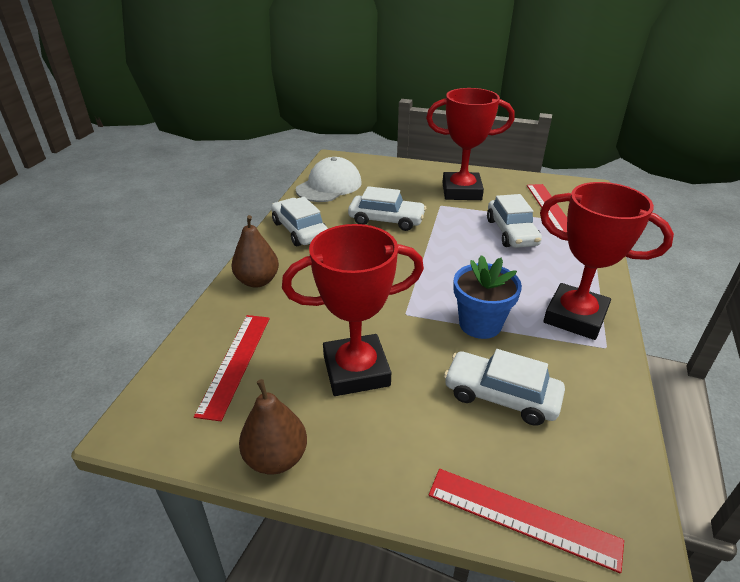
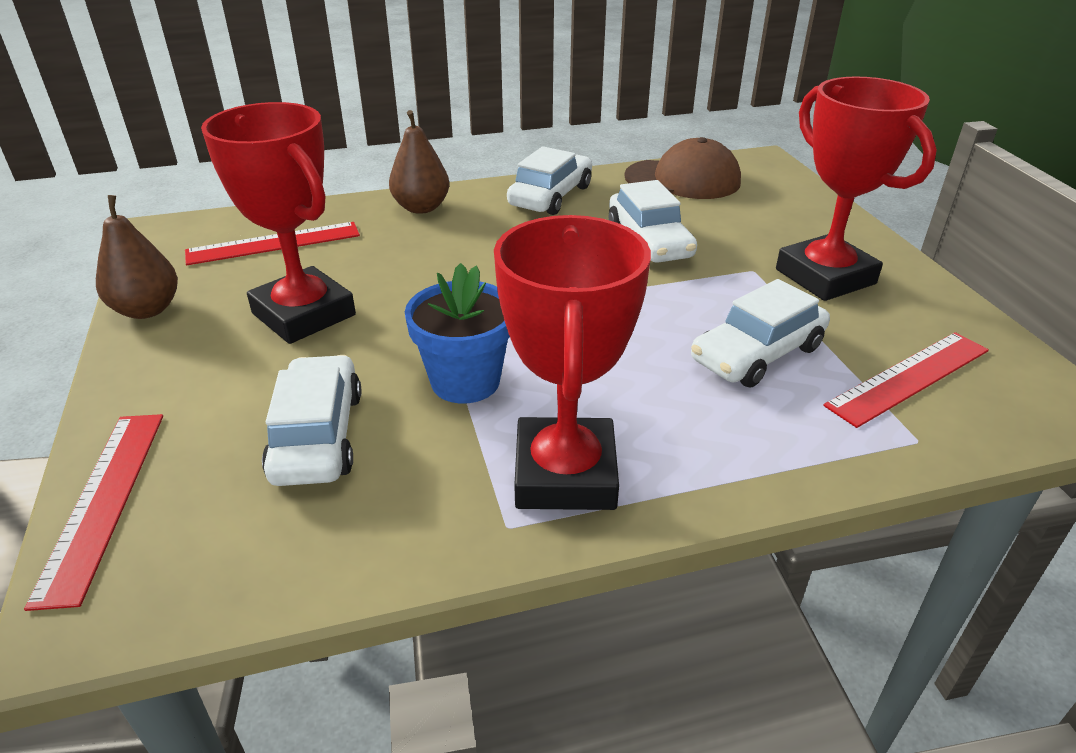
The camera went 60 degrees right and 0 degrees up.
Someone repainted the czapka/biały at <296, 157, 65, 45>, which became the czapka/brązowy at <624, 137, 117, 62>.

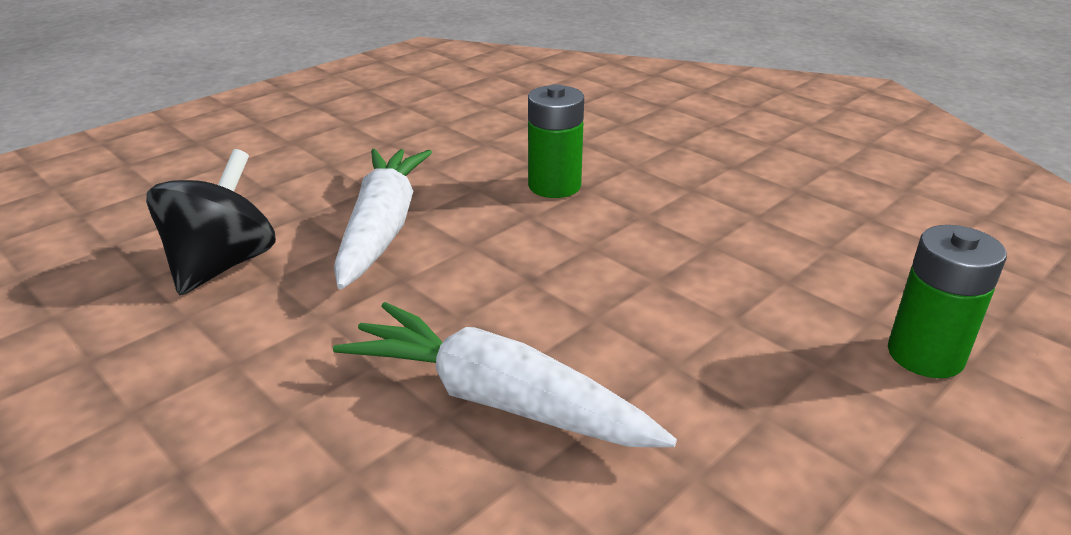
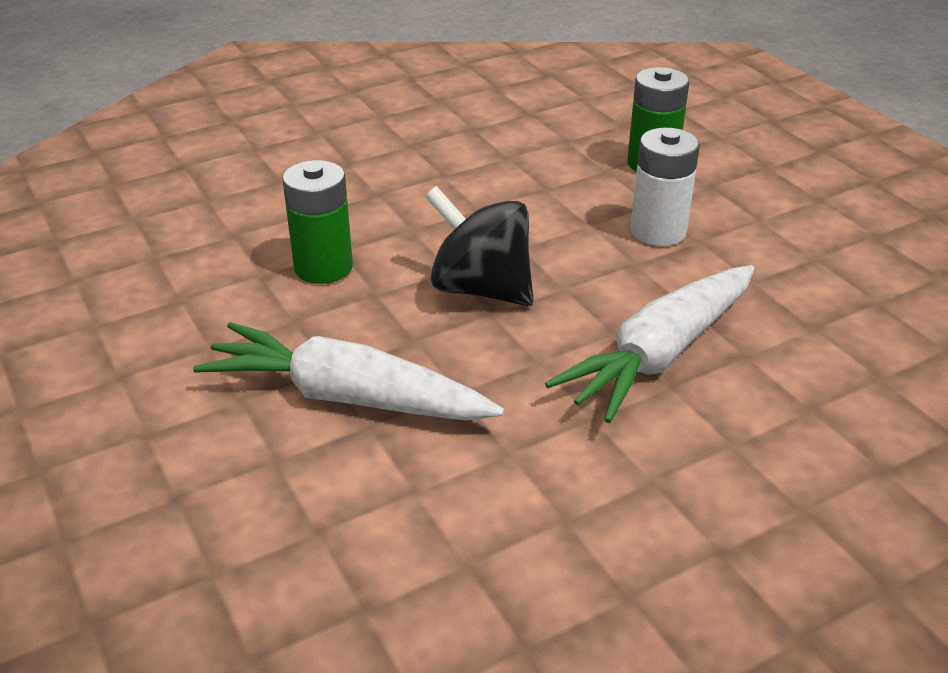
The camera went 75 degrees left and 5 degrees up.
Someone carried the bączek/czarny from <146, 149, 130, 146> to <425, 186, 109, 120>.
Someone put down the bateria/biały at <631, 128, 69, 118>.

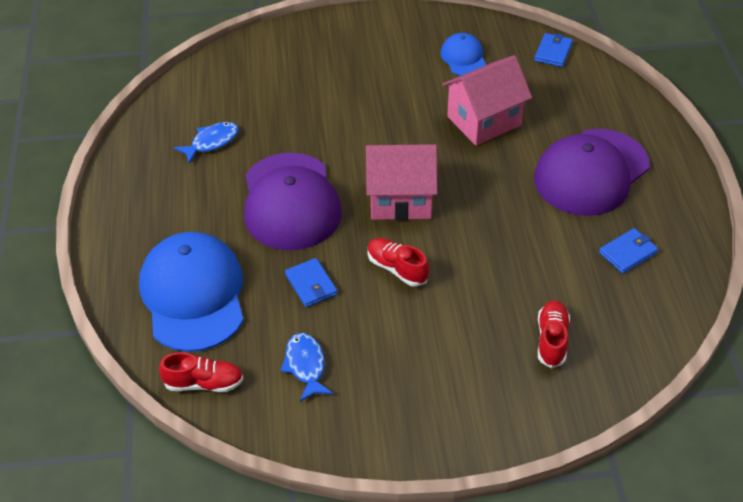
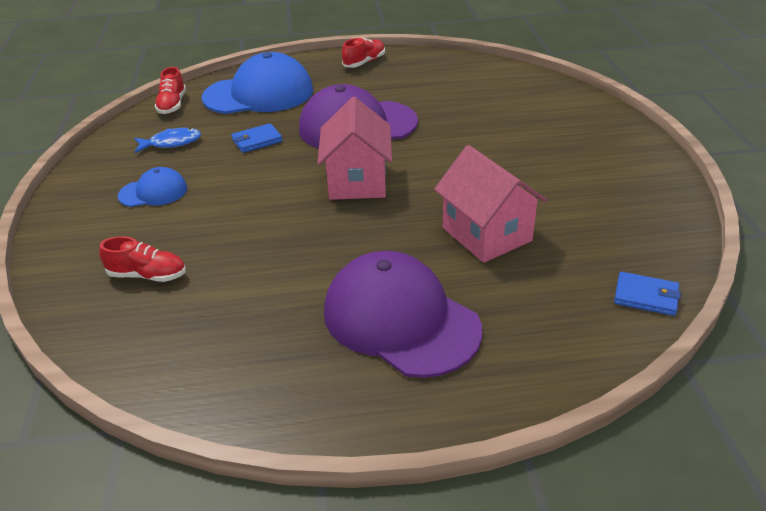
The camera went 90 degrees right and 10 degrees down.
Someone carried the czapka/niebieski from <440, 33, 46, 43> to <118, 167, 69, 40>.
Someone carried the but/czerwony from <368, 238, 61, 49> to <342, 38, 43, 30>.
Someone took away the ryba/niebieski at <174, 122, 65, 42>.
Someone took away the portfel/niebieski at <599, 228, 59, 46>.

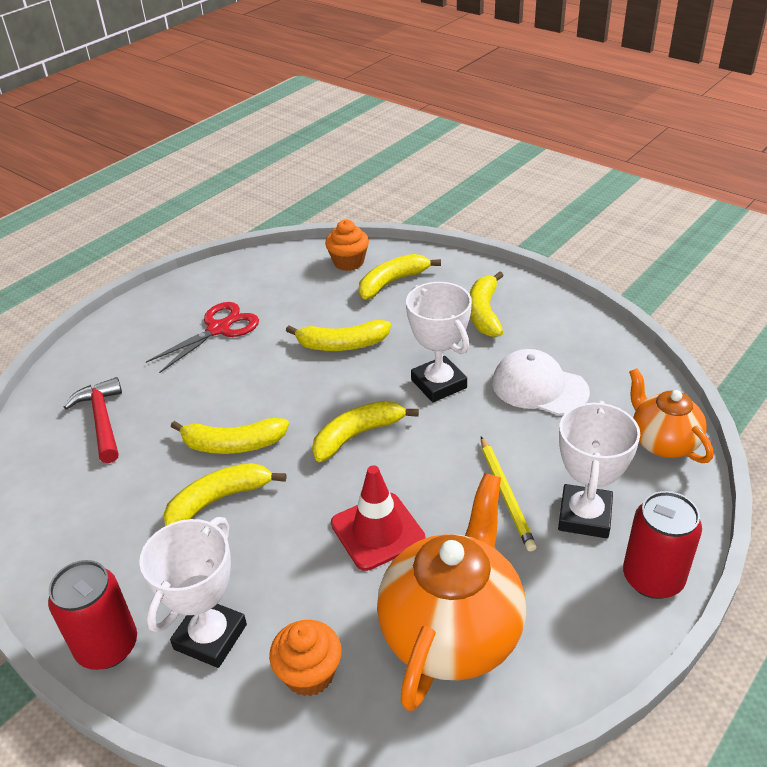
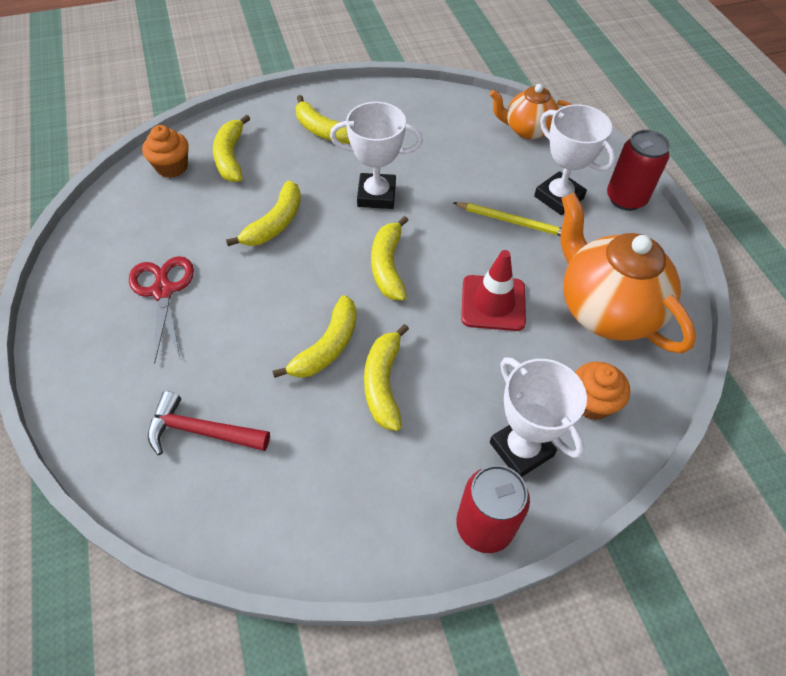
The camera went 60 degrees left and 15 degrees up.
Someone took away the czapka/biały at <492, 349, 98, 66>.

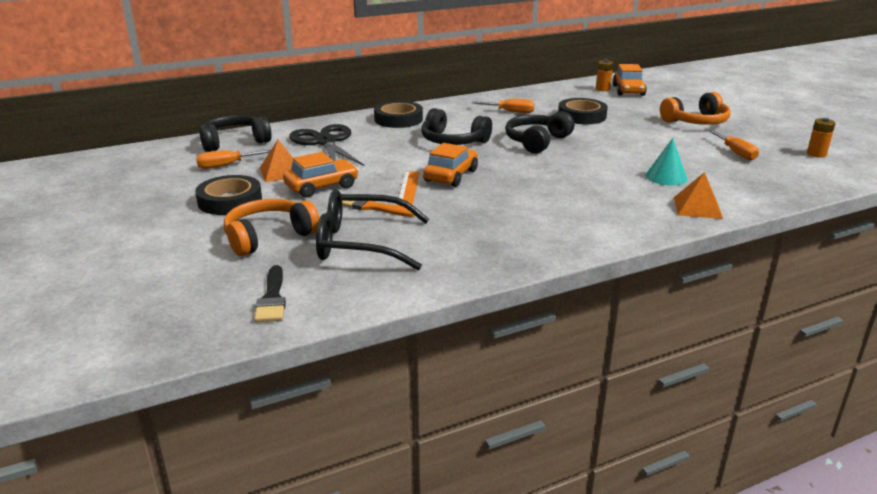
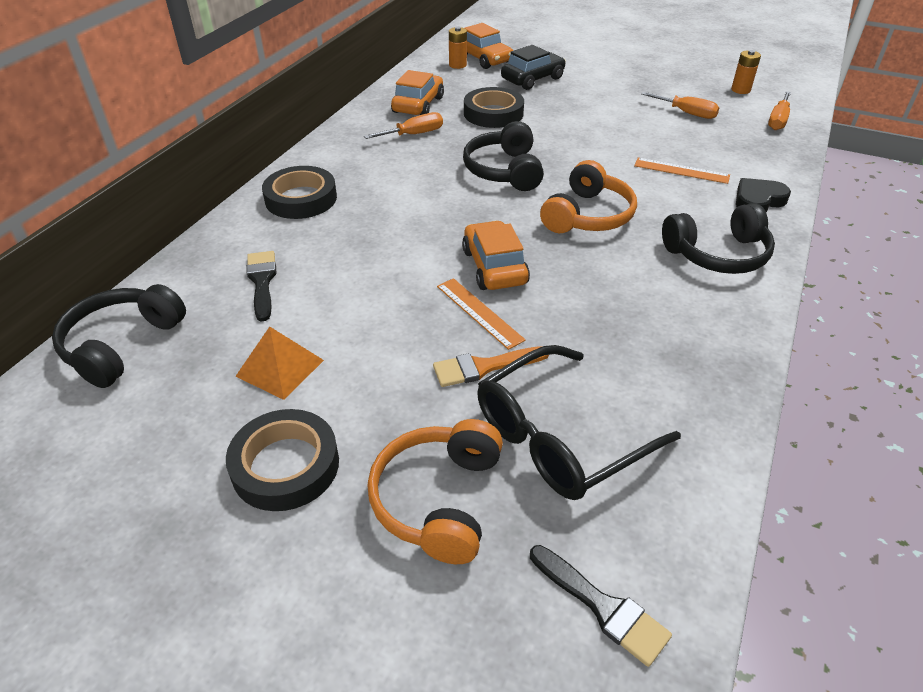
The camera went 40 degrees left and 15 degrees up.
Someone swapped the nożyczki/czarny at <289, 124, 75, 42> for the pędzel/czarny at <246, 251, 30, 70>.
Someone carried the samochód/pomarańczowy from <283, 152, 76, 46> to <391, 70, 53, 45>.
Someone put down the samochód/czarny at <501, 45, 65, 45>.
Someone carried the słuchawki/pomarańczowy from <660, 92, 71, 33> to <540, 160, 97, 73>.
Someone swapped the stożek/turkusowy at <646, 138, 41, 48> for the linijka/pomarańczowy at <634, 158, 96, 26>.
Someone carried the słuchawki/czarny from <421, 108, 71, 37> to <662, 203, 113, 71>.
Someone swapped the piramida/pomarańczowy at <674, 172, 49, 47> for the serce/czarny at <736, 178, 55, 34>.
Someone carried the śrubokręt/pomarańczowy from <196, 150, 75, 19> to <768, 91, 23, 39>.

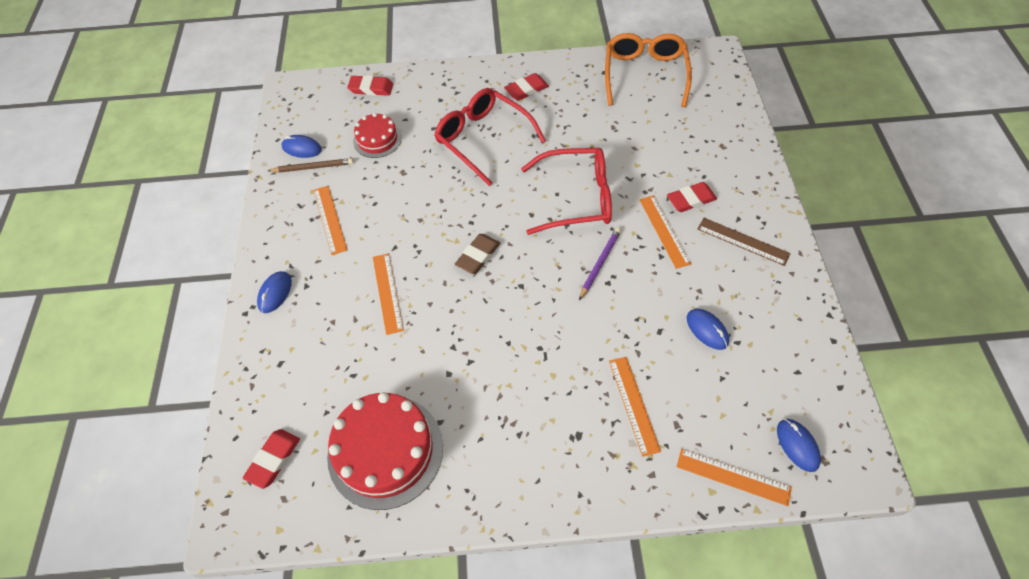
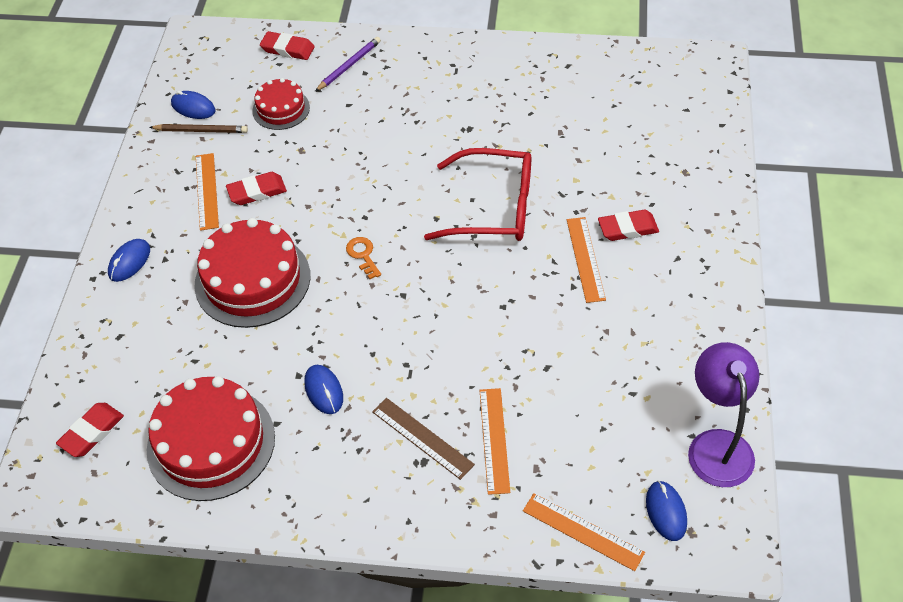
The camera went 10 degrees right and 5 degrees down.
Someone swapped the linijka/pomarańczowy at <373, 253, 31, 82> for the tort/czerwony at <194, 218, 116, 110>.
Someone carried the gumka do mazania/czerwony from <504, 73, 45, 28> to <226, 172, 61, 33>.
Someone carried the myszka/niebieski from <687, 309, 42, 41> to <304, 365, 39, 49>.
Someone carried the ołówek/fioletowy from <579, 227, 42, 73> to <315, 37, 66, 54>.
Someone swapped the gumka do mazania/brązowy at <455, 234, 45, 40> for the klucz/pomarańczowy at <346, 237, 35, 42>.
Someone carried the linijka/brązowy from <697, 218, 94, 48> to <372, 398, 103, 82>.
Someone put down the lampka/fioletowy at <688, 342, 71, 145>.
Someone took away the okulary/czerwony at <434, 88, 112, 98>.
Someone took away the okulary/pomarańczowy at <605, 33, 87, 74>.

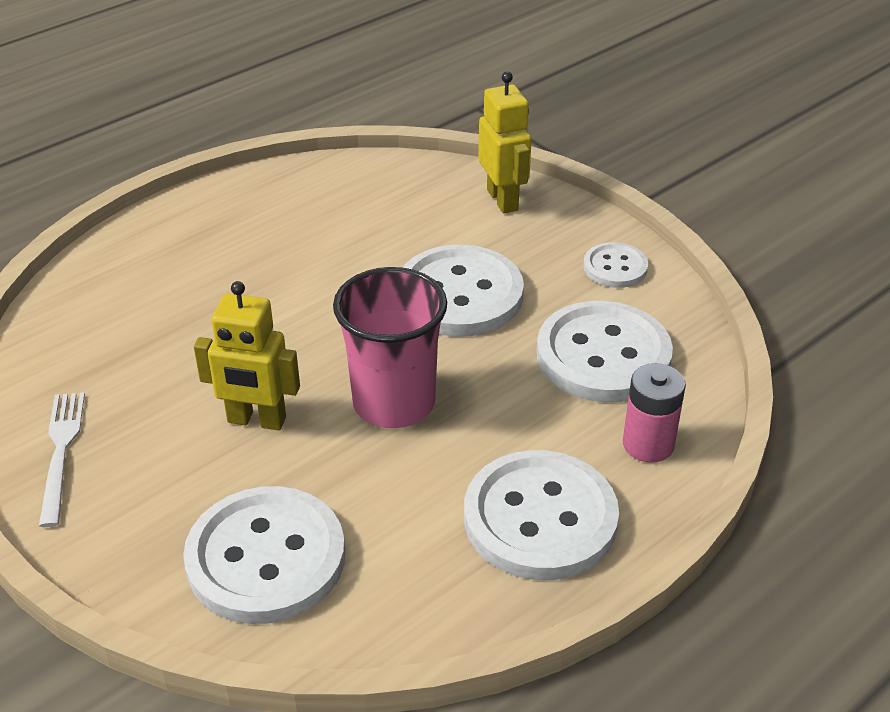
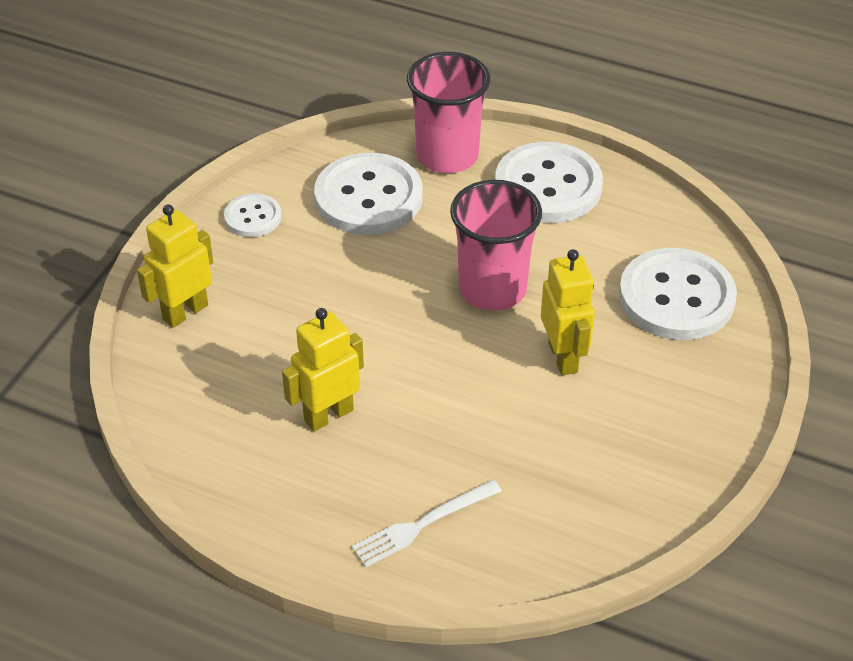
The camera went 115 degrees left and 5 degrees up.
Someone put down the robot/żółty at <282, 308, 82, 123>.
Someone carried the widelec/biały from <39, 392, 46, 135> to <352, 480, 149, 87>.
Someone swapped the bateria/różowy at <623, 363, 63, 100> for the szklanka/różowy at <407, 52, 83, 121>.
Someone took away the guzik/biały at <402, 245, 122, 92>.

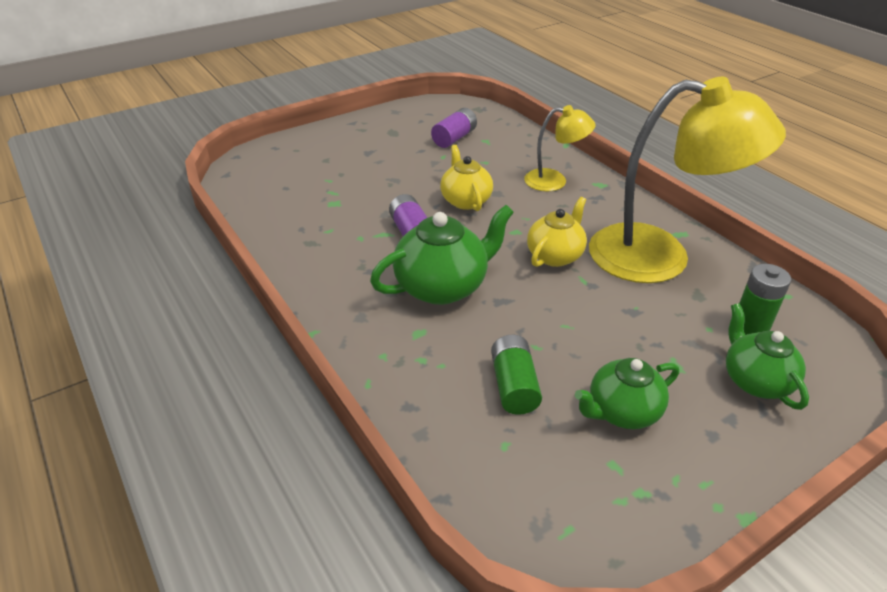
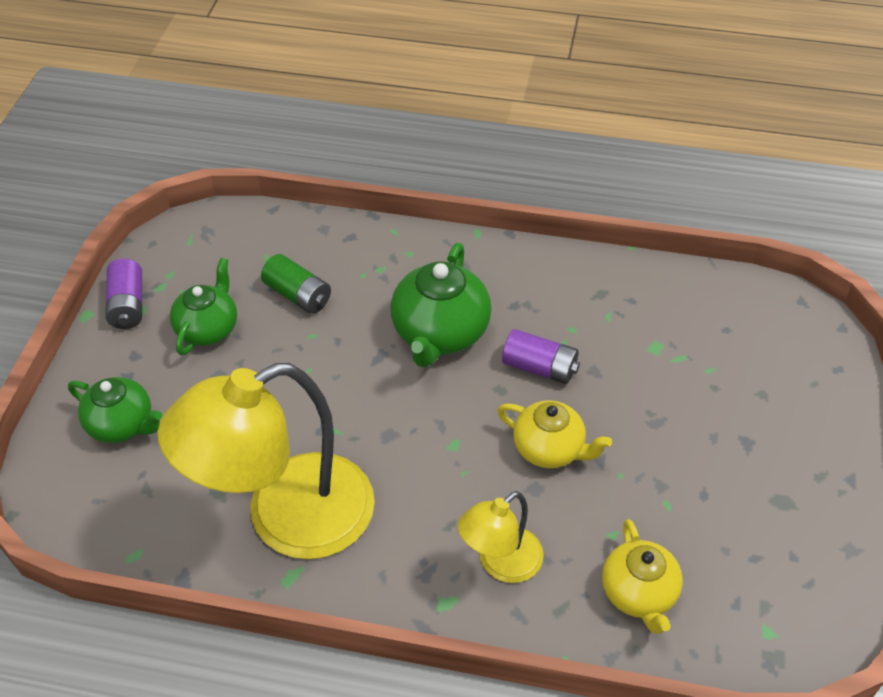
The camera went 135 degrees right and 10 degrees up.
Someone carried the bateria/fioletowy from <431, 108, 46, 40> to <105, 259, 37, 70>.
Someone carried the imbryk/żółty from <527, 197, 60, 70> to <602, 519, 81, 115>.
Someone took away the bateria/zielony at <740, 264, 51, 71>.

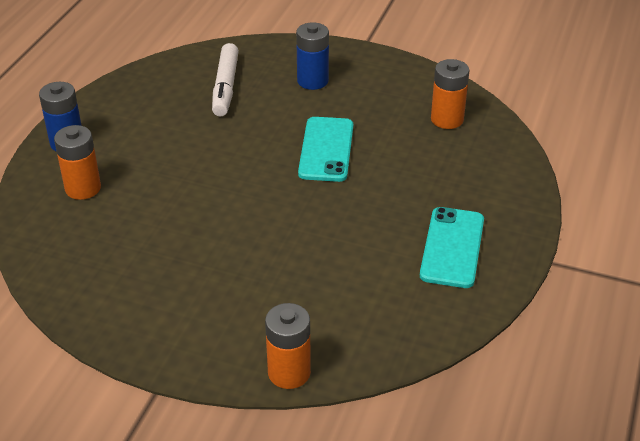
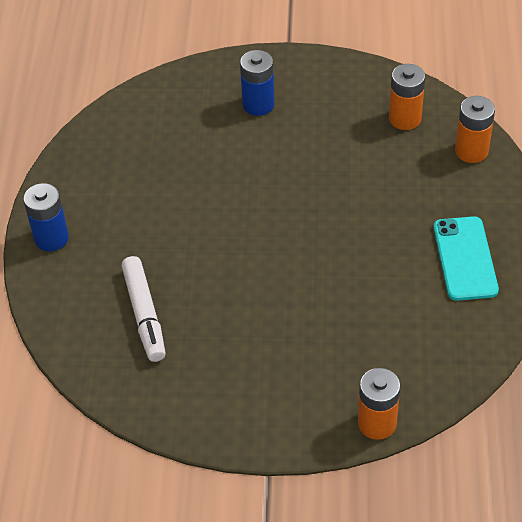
The camera went 15 degrees left and 10 degrees up.
Someone carried the flamaster/biały from <212, 43, 27, 73> to <121, 256, 45, 106>.
Someone carried the bateria/pomarańczowy from <54, 125, 47, 75> to <455, 96, 40, 67>.
Someone took away the telefon/turkusowy at <298, 117, 55, 65>.

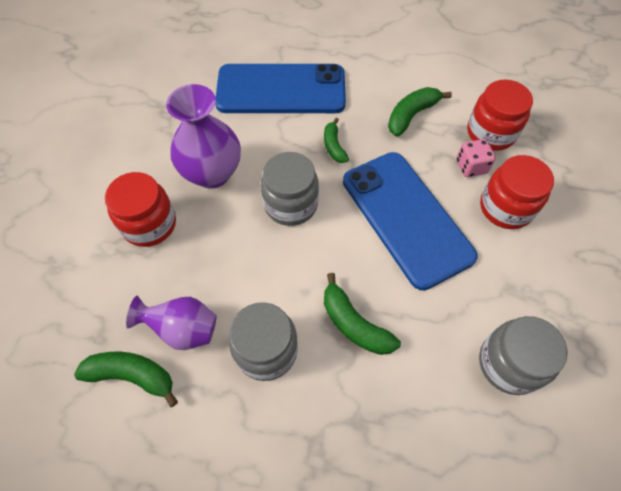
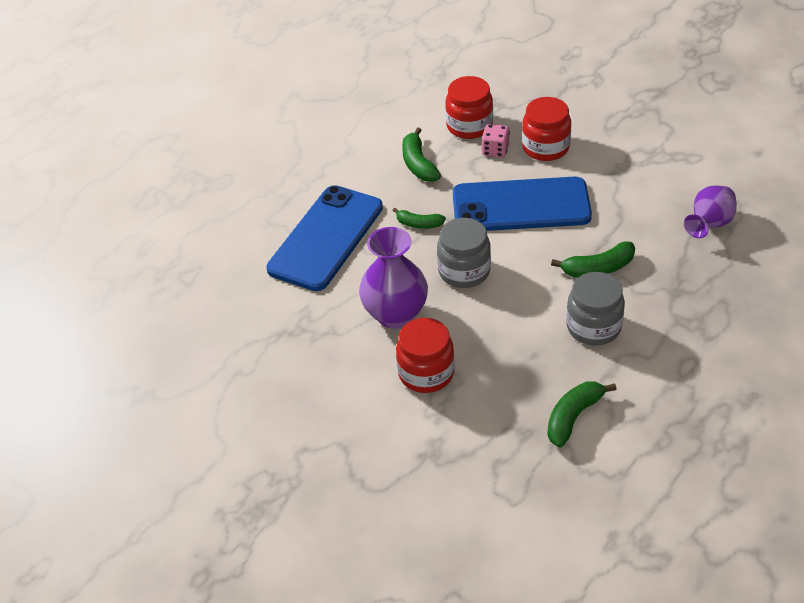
The camera went 60 degrees left and 15 degrees down.
Someone carried the wazon/fioletowy from <126, 296, 91, 54> to <684, 185, 53, 53>.
Someone took away the słoik/szary at <479, 316, 89, 79>.

